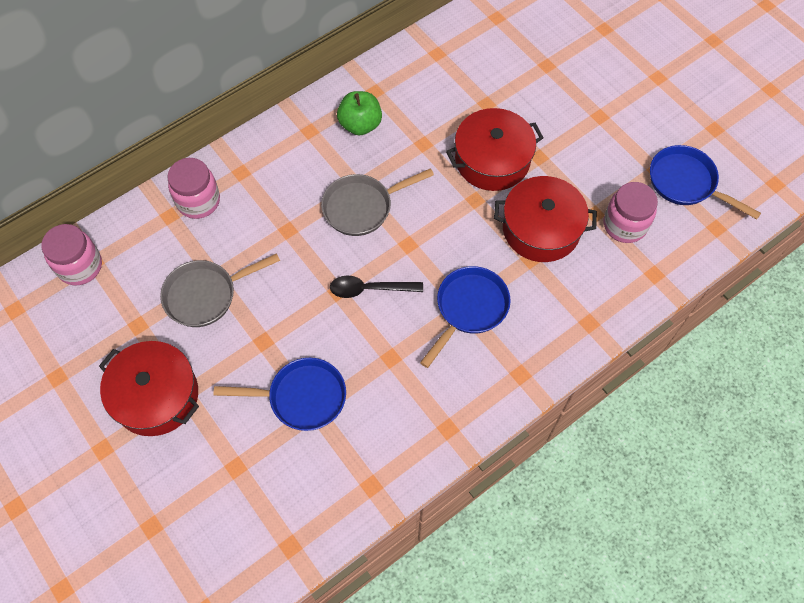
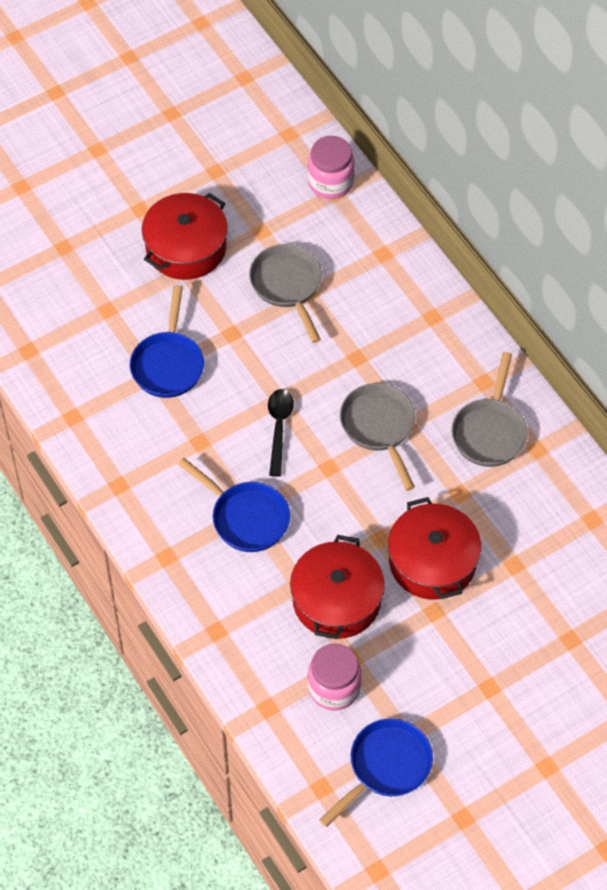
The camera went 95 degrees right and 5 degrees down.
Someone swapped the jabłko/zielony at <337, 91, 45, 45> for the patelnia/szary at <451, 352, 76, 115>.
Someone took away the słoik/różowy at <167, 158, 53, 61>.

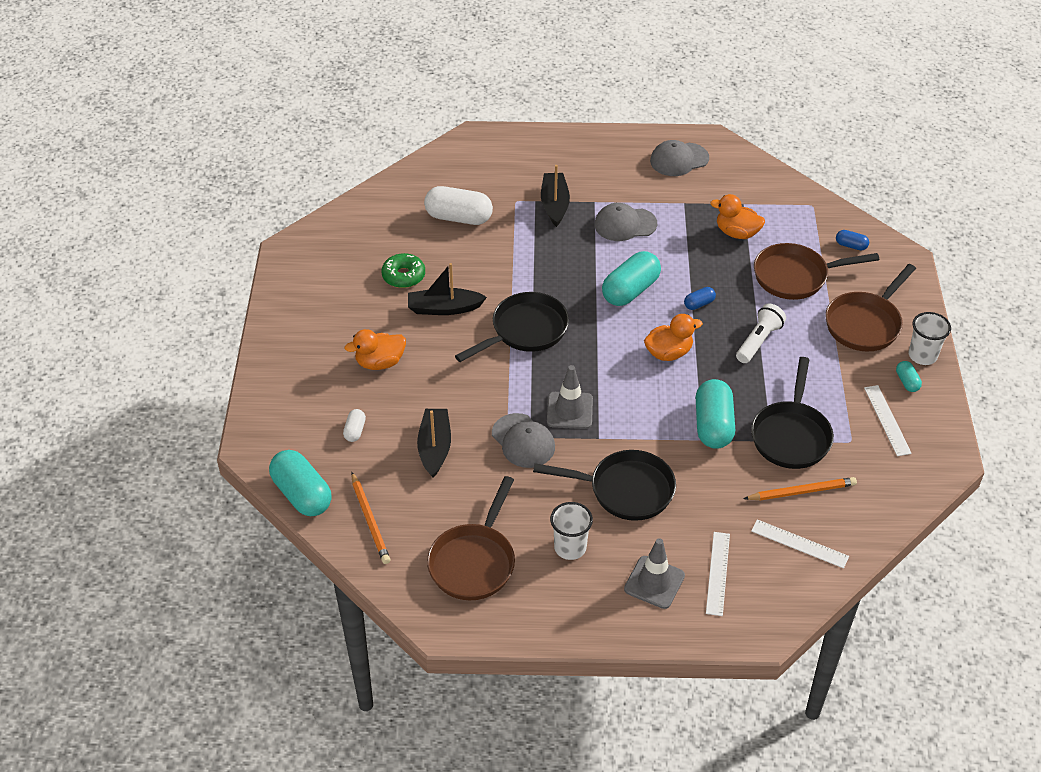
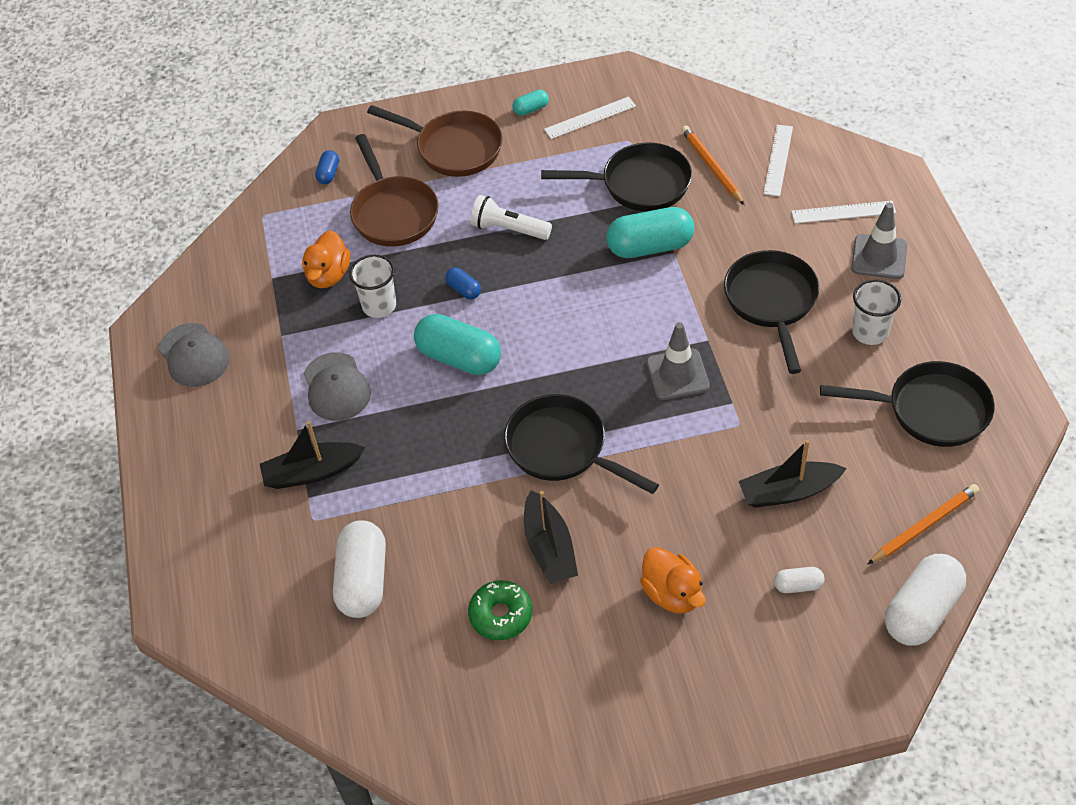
The camera went 100 degrees left and 5 degrees up.
Someone carried the szklanka/biały from <909, 312, 42, 53> to <349, 254, 47, 64>.
Someone repainted the patelnia/brązowy at <427, 476, 88, 124>, which became the patelnia/czarny at <820, 361, 175, 86>.
Someone repainted the kapsułka/turkusowy at <269, 450, 63, 66>, which became the kapsułka/biały at <885, 554, 81, 92>.
Someone took away the czapka/szary at <492, 413, 63, 55>.
Someone took away the kaczka/pomarańczowy at <644, 314, 59, 47>.

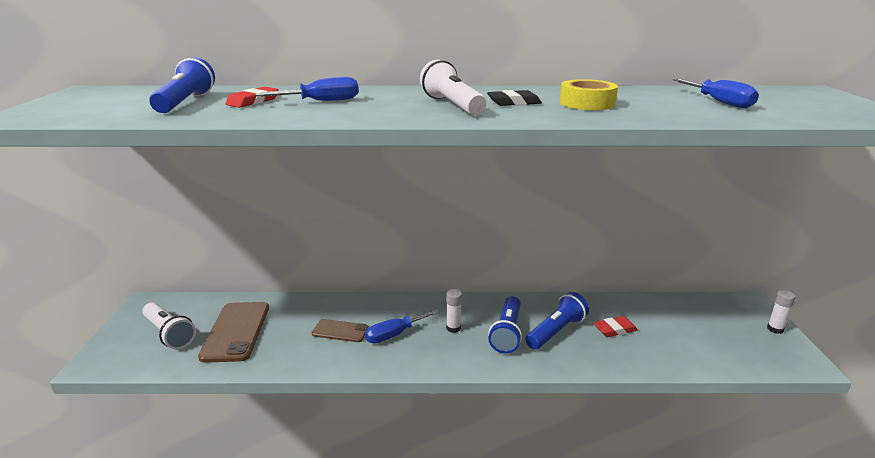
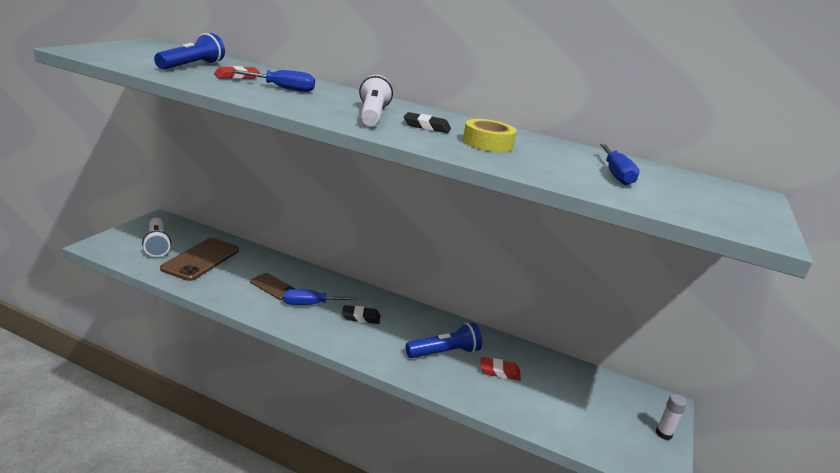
The camera went 20 degrees right and 0 degrees up.
Someone swapped the klej w sztyfcie/biały at <446, 289, 16, 44> for the gumka do mazania/czarny at <342, 305, 39, 19>.
Someone took away the latarka/niebieski at <488, 296, 34, 58>.

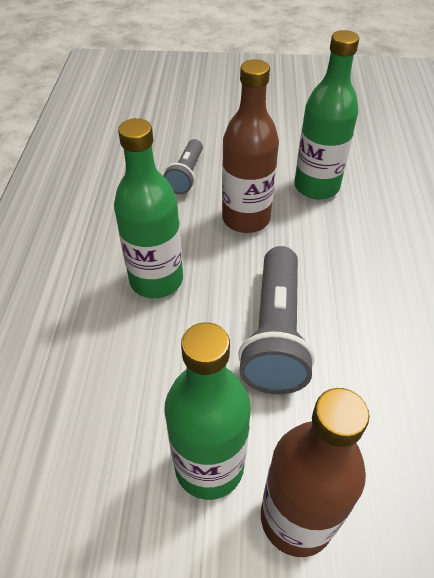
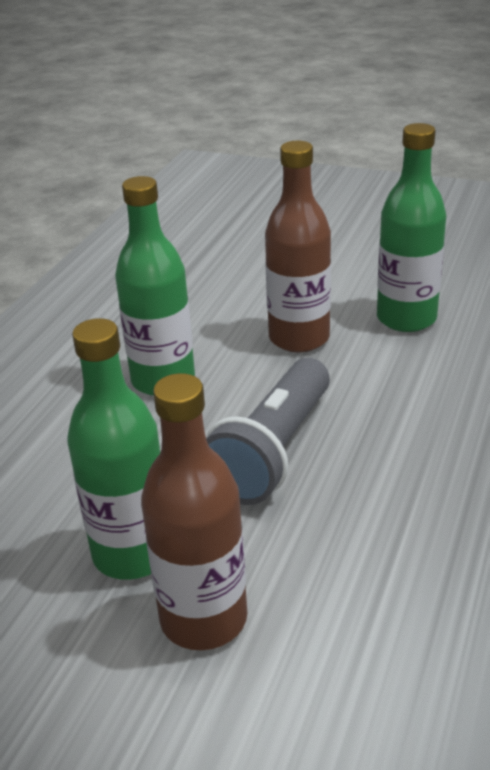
The camera went 20 degrees right and 15 degrees down.
Someone took away the latarka/szary at <163, 139, 40, 55>.

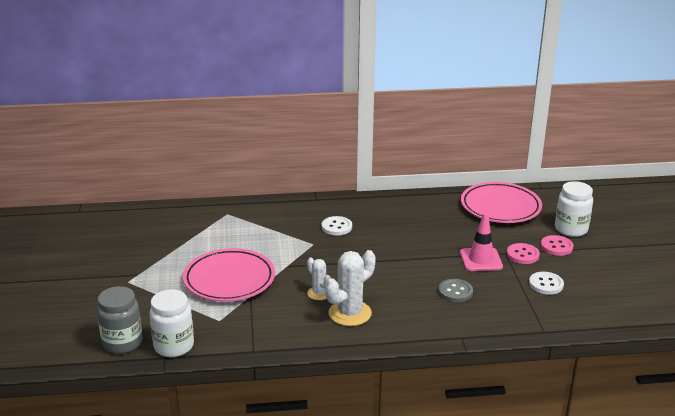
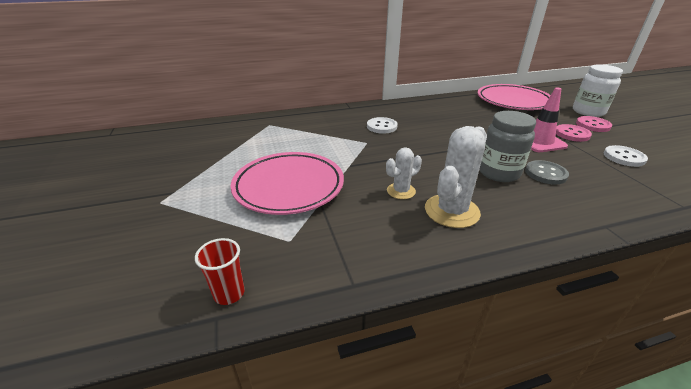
The camera went 10 degrees left and 5 degrees up.
Someone swapped the słoik/biały at <149, 290, 45, 67> for the szklanka/czerwony at <195, 238, 50, 67>.
Someone rotated the kaktus/biały at <307, 257, 24, 43> by 75 degrees counterclockwise.
Someone carried the słoik/szary from <97, 286, 46, 68> to <479, 111, 57, 71>.

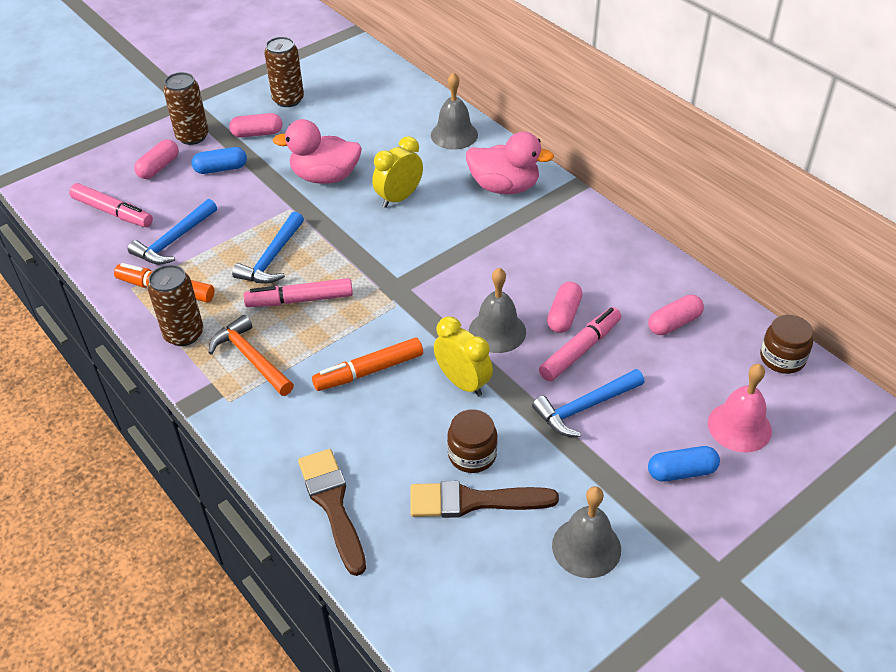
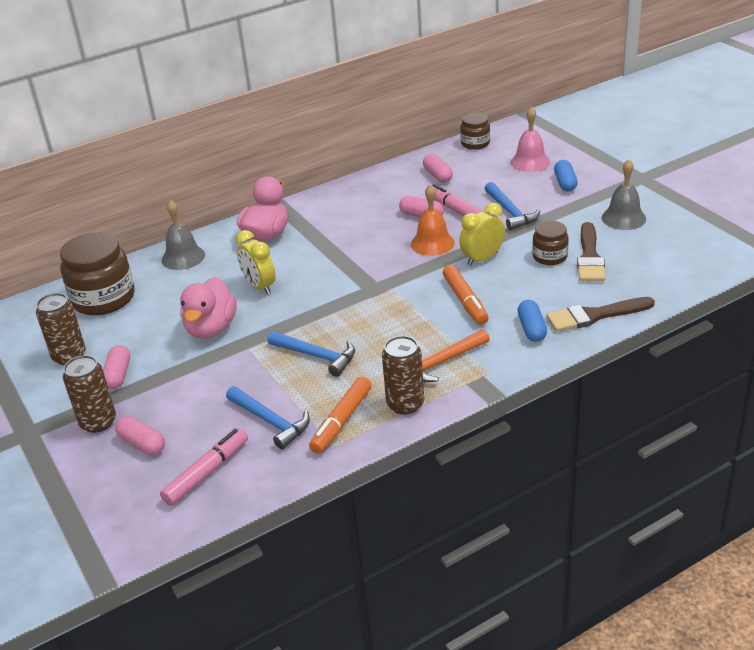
The camera went 80 degrees left and 10 degrees down.
Someone put down the słoik/brązowy at <60, 232, 75, 83>.
Someone repainted the dzwonek/szary at <469, 268, 57, 85>, which became the dzwonek/pomarańczowy at <411, 185, 44, 71>.
Someone carried the kapsułka/niebieski from <192, 147, 55, 27> to <518, 300, 29, 42>.
Someone took away the flamaster/różowy at <244, 278, 109, 29>.

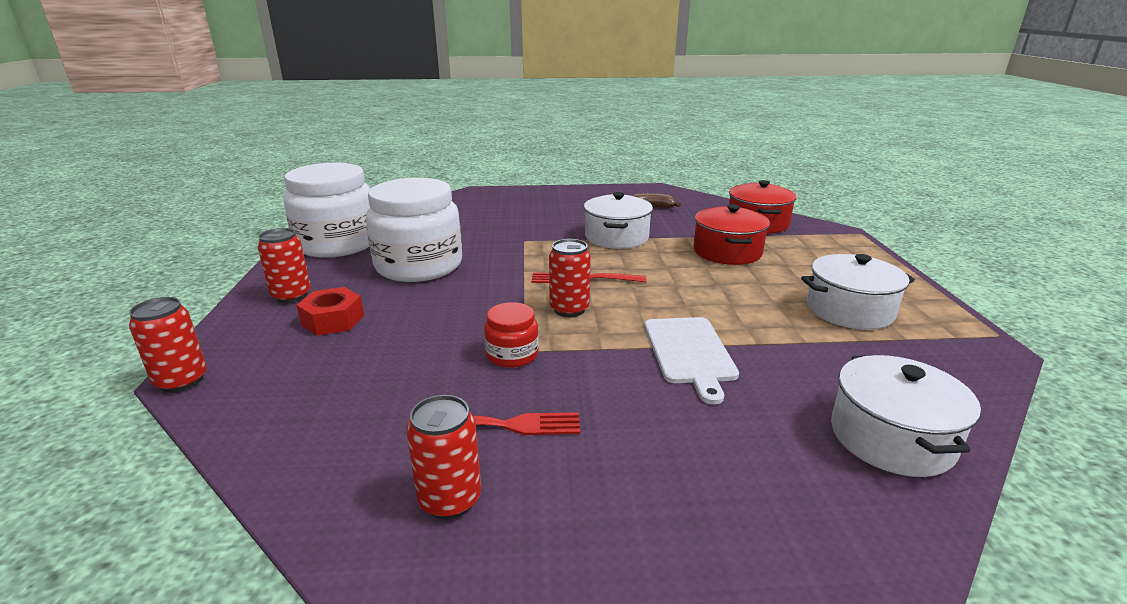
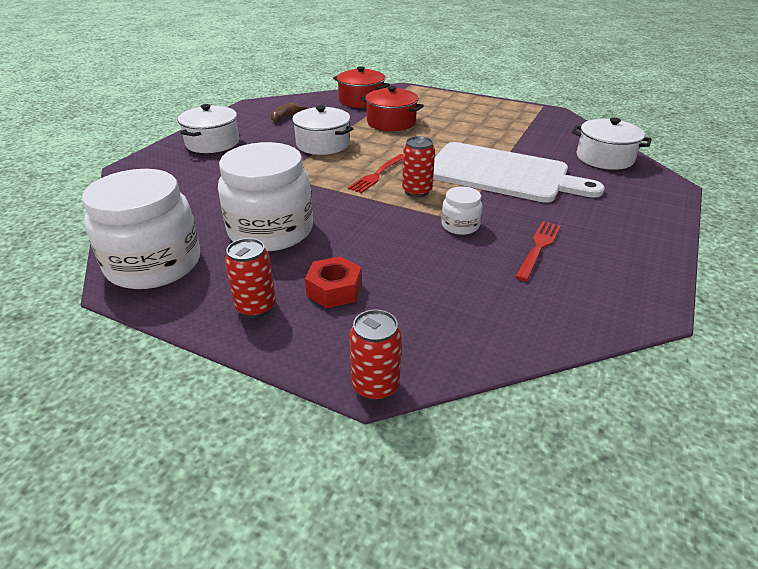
The camera went 60 degrees left and 10 degrees up.
Someone carried the garnek/biały from <801, 254, 114, 76> to <178, 104, 61, 49>.
Someone scaled the deska do krojenia/biały at <644, 317, 95, 87> by 1.82.
Someone repainted the słoik/czerwony at <484, 302, 55, 66>, which became the słoik/biały at <441, 186, 42, 49>.
Someone took away the puszka/czerwony at <406, 395, 75, 125>.

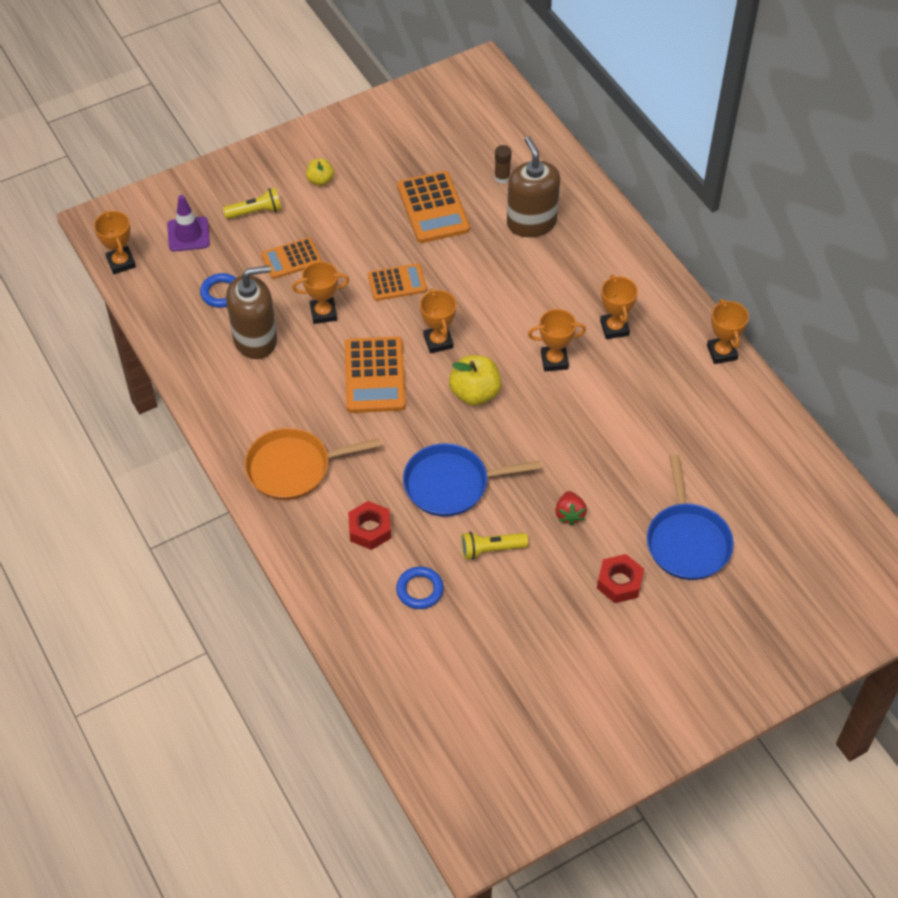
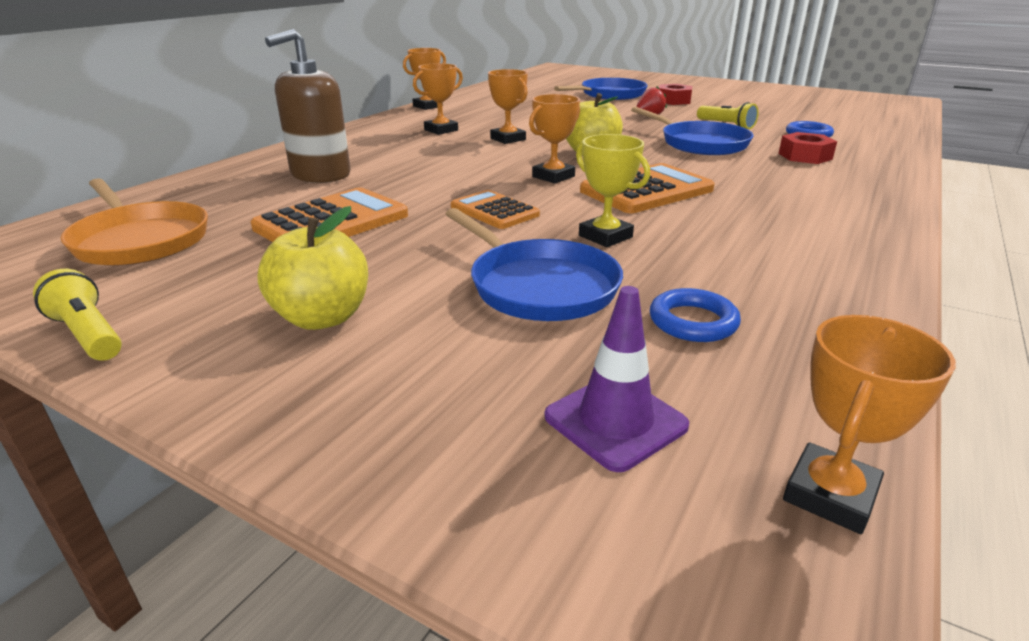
The camera went 120 degrees left and 25 degrees down.
Someone carried the latarka/żółty from <223, 188, 59, 31> to <33, 269, 89, 92>.
Someone carried the patelnia/pomarańczowy from <244, 428, 137, 72> to <60, 178, 148, 88>.
Someone scaled the jabłko/żółty at <306, 158, 28, 28> by 1.70.
Someone swapped the kalkulator/pomarańczowy at <261, 238, 61, 41> for the patelnia/niebieski at <446, 208, 177, 113>.
Someone repainted the puchar/pomarańczowy at <292, 261, 58, 63>, which became the puchar/żółty at <576, 134, 74, 113>.
Someone took away the dozownik mydła/brązowy at <226, 265, 51, 94>.
Someone took away the klej w sztyfcie/brązowy at <494, 145, 17, 39>.

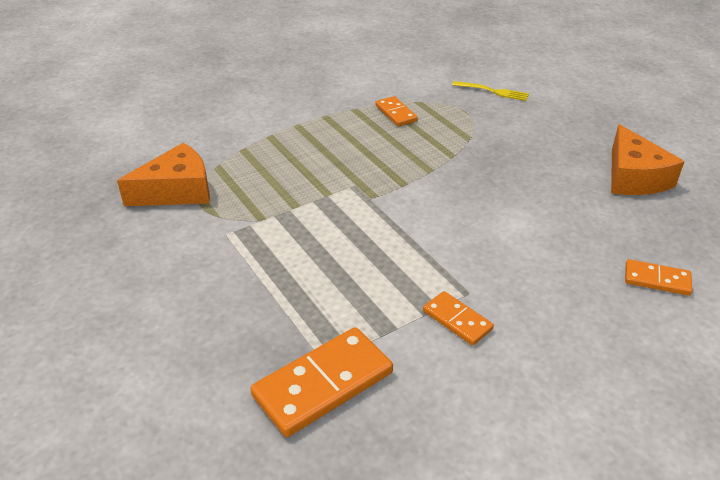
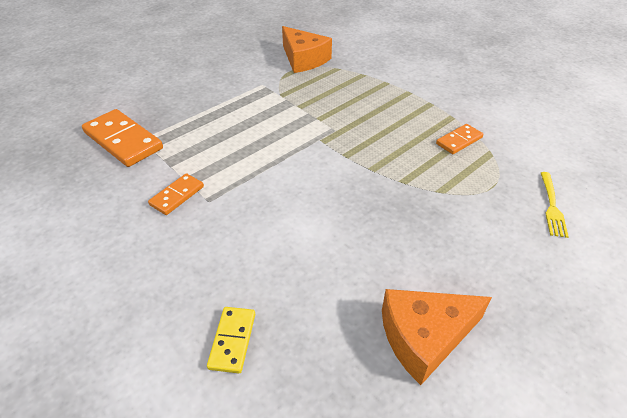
The camera went 80 degrees right and 5 degrees up.
Someone repainted the kostka domina/pomarańczowy at <625, 259, 67, 37>, which became the kostka domina/żółty at <207, 307, 48, 66>.

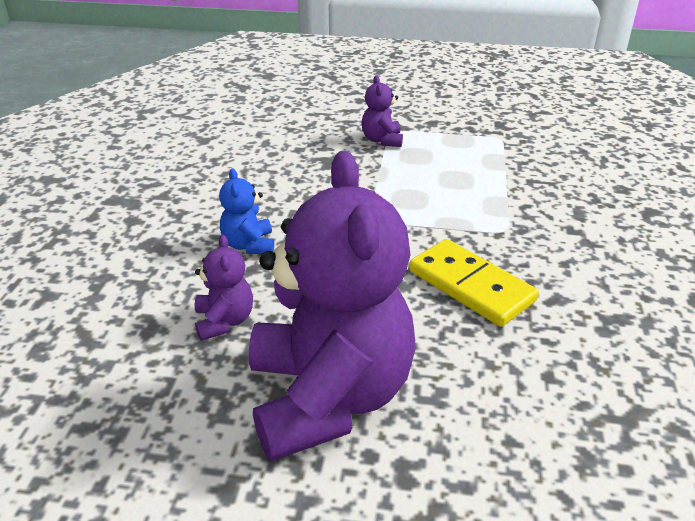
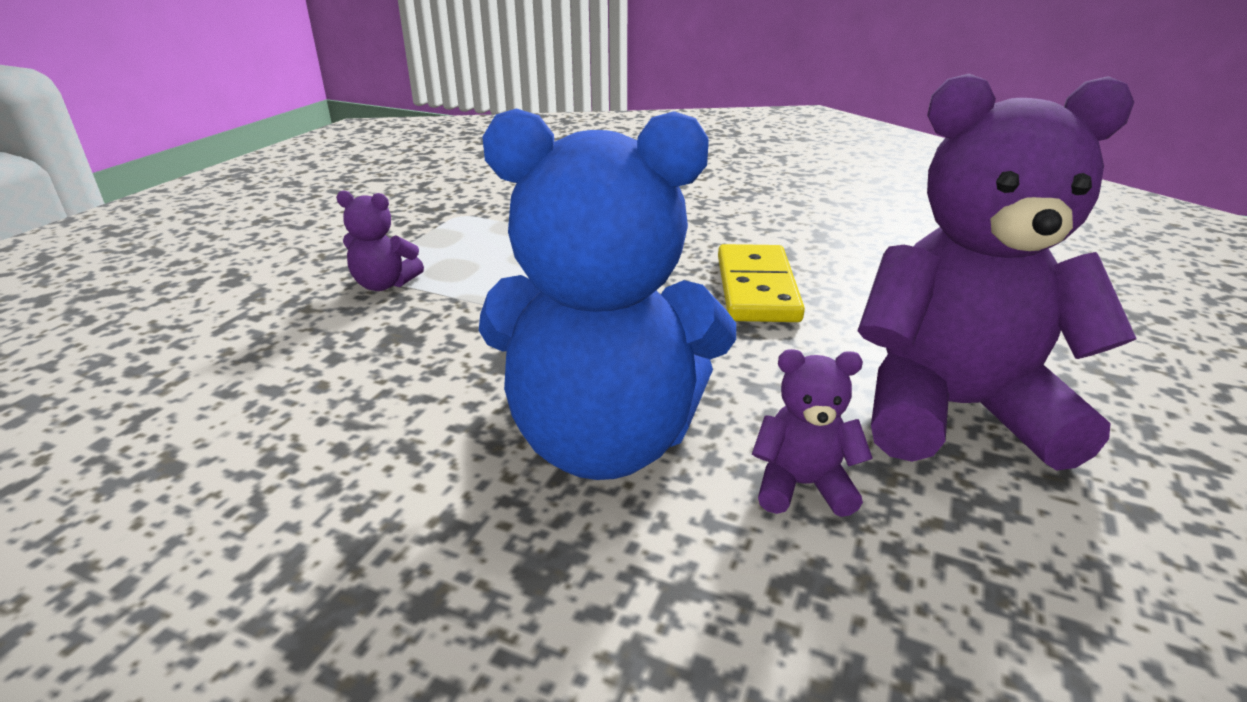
The camera went 75 degrees left and 5 degrees down.
Someone scaled the miś/niebieski at <219, 168, 55, 86> by 2.38.
Someone rotated the kostka domina/żółty at <409, 239, 130, 88> by 60 degrees counterclockwise.

